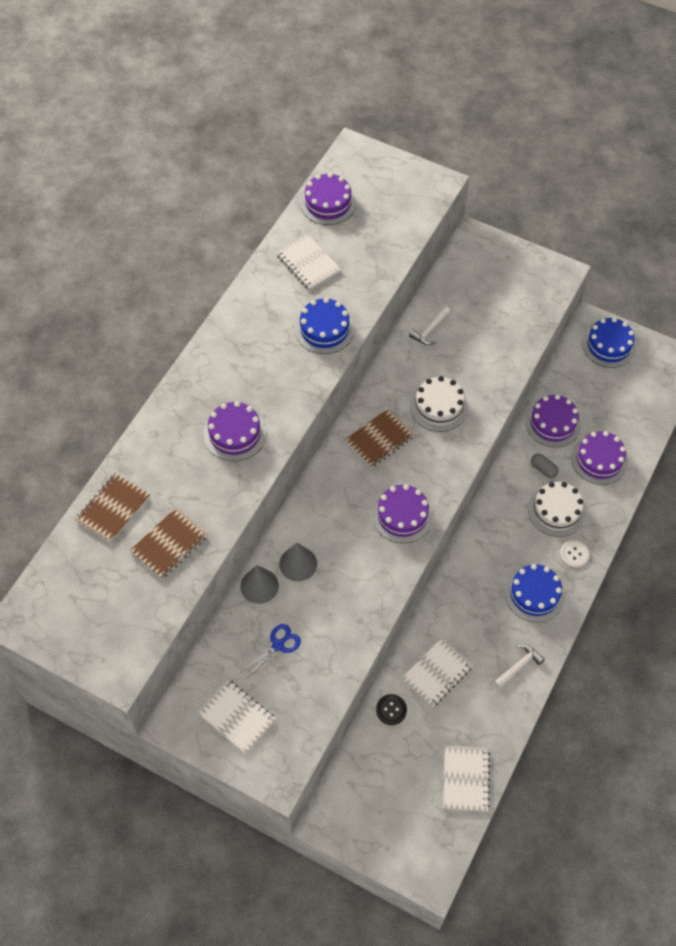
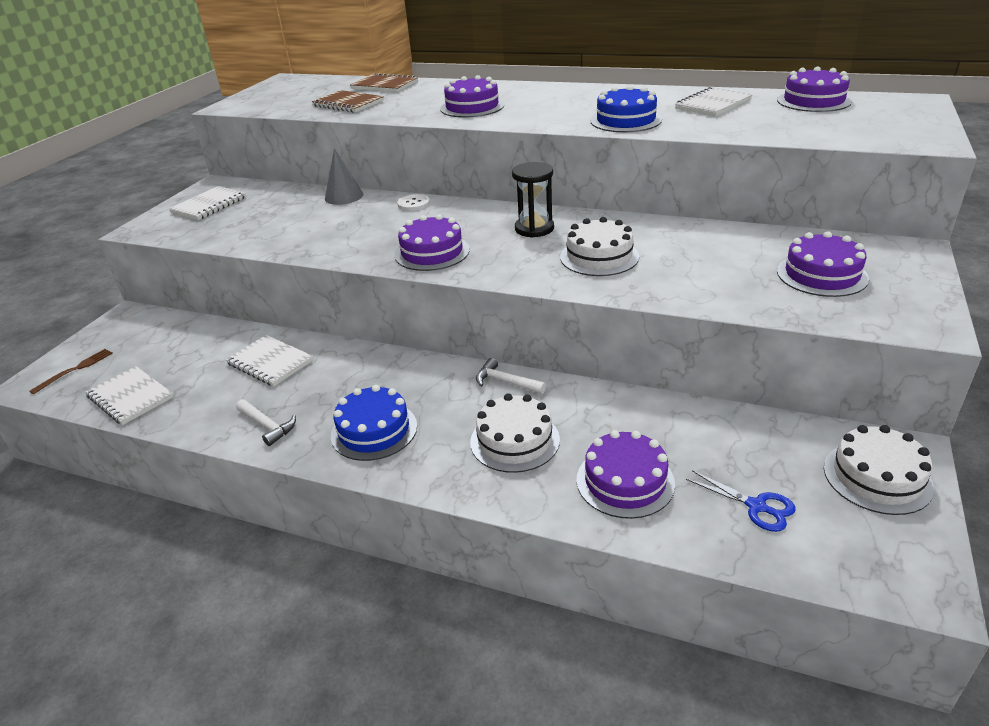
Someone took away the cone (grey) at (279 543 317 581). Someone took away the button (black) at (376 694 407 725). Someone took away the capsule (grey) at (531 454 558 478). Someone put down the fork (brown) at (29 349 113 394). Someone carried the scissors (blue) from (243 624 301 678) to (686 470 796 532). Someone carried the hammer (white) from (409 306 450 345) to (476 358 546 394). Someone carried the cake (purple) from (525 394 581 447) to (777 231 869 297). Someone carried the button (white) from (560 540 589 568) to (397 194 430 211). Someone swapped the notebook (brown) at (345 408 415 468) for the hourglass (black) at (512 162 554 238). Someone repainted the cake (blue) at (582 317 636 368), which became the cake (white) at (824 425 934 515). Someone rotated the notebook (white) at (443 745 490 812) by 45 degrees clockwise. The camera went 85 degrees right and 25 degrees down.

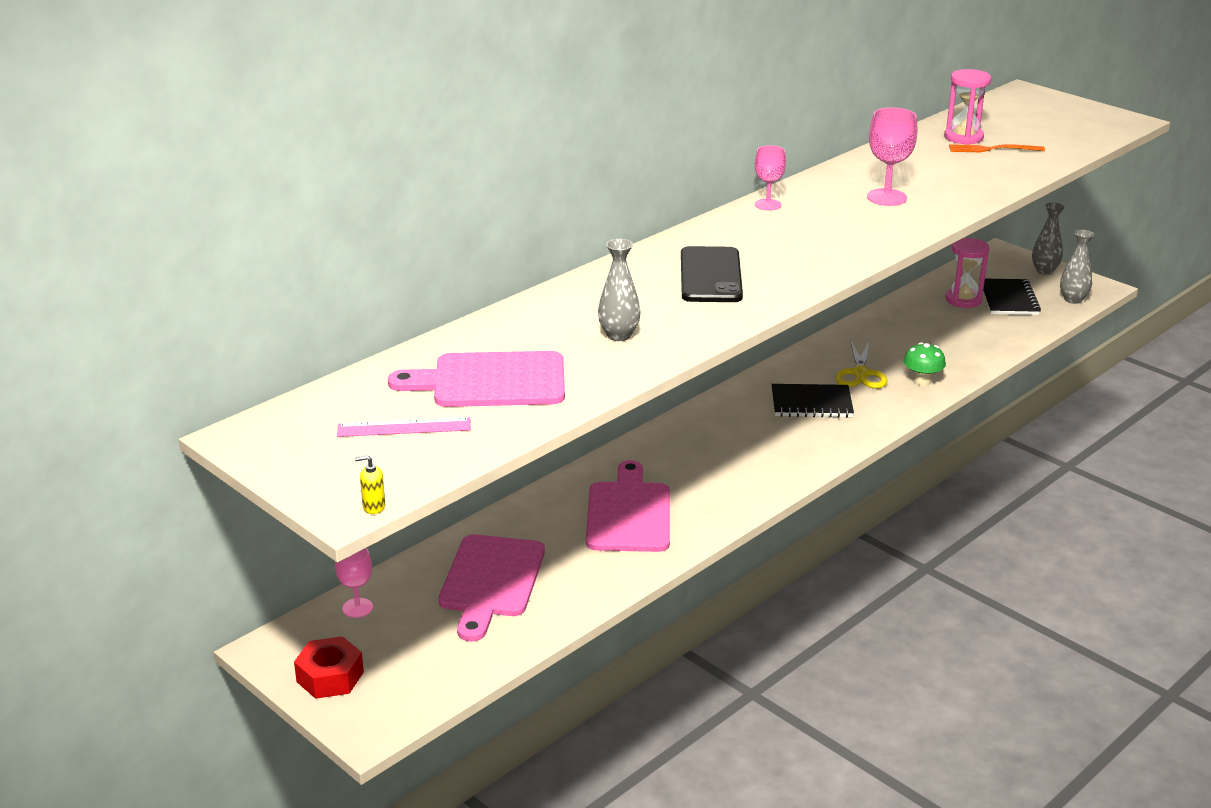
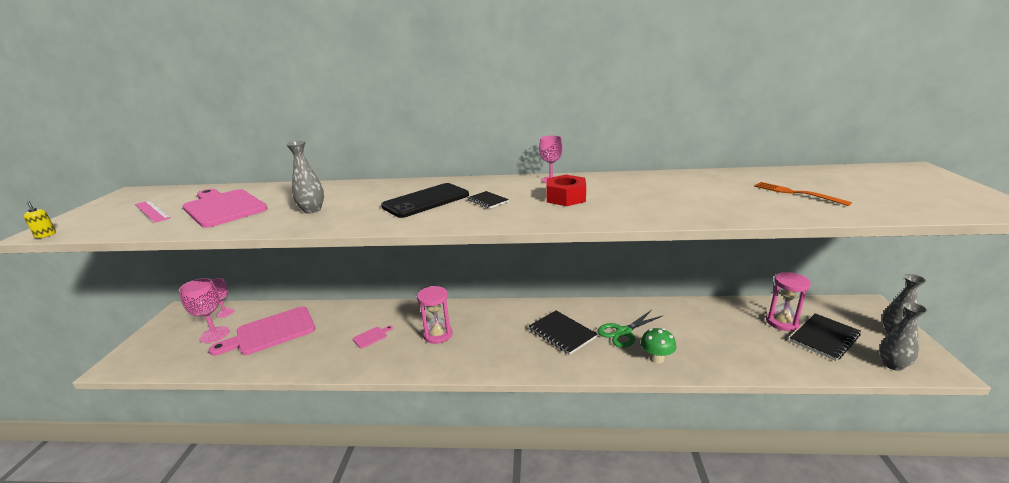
Someone put down the notebook (black) at (467 191 509 209). Someone carried the nut (red) from (294 636 364 699) to (546 175 586 206). Someone carried the goblet (pink) from (867 107 917 206) to (179 278 230 343). Someone carried the hourglass (pink) from (944 69 991 145) to (417 286 452 344). Someone repainted the scissors (yellow) at (835 340 887 389), which became the scissors (green) at (597 310 664 348). Someone scaled the cutting board (pink) at (586 460 670 552) by 0.41. The camera went 50 degrees right and 5 degrees down.

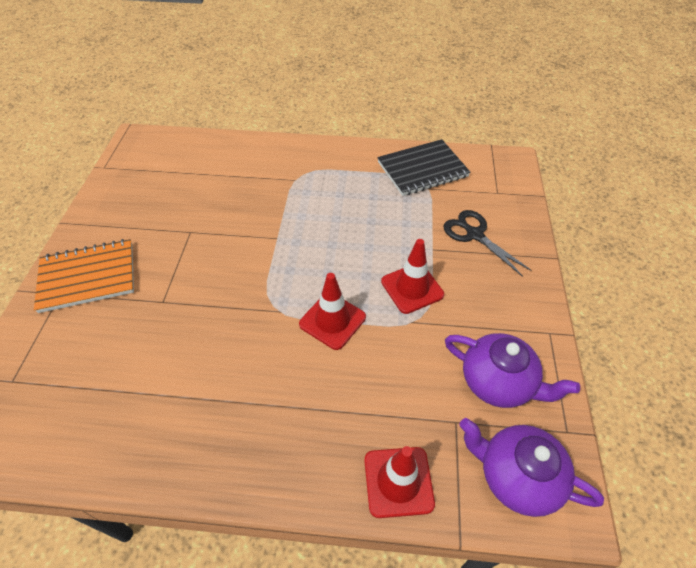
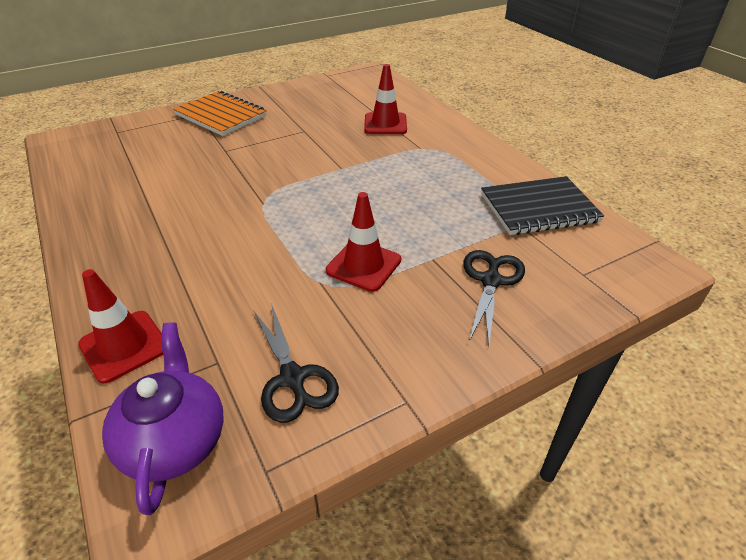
Someone carried the traffic cone (red) from (299 273 366 350) to (364 64 407 134). Someone swapped the teapot (purple) at (445 333 580 408) for the scissors (black) at (253 303 339 423). Someone rotated the notebook (black) at (377 139 470 196) by 45 degrees counterclockwise. The camera went 55 degrees right and 10 degrees down.

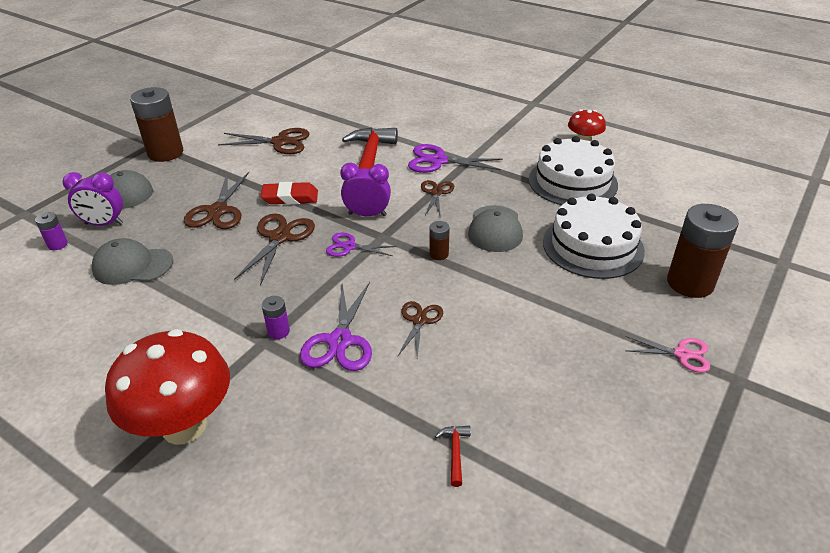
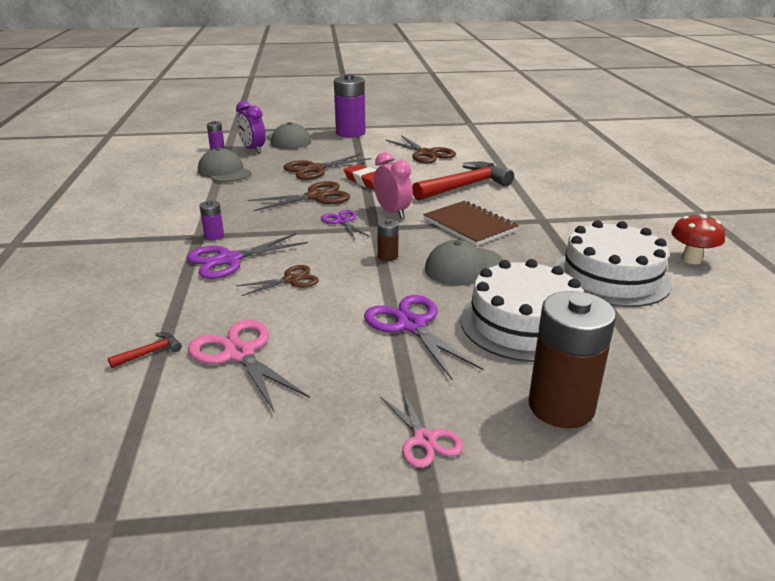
Someone took away the mushroom (red) at (105 329 230 445). Someone put down the scissors (pink) at (188 320 310 413). Someone carried the scissors (purple) from (408 144 503 173) to (364 295 484 380). Someone swapped the scissors (brown) at (421 180 454 217) for the notebook (brown) at (423 201 519 246). Someone repainted the battery (brown) at (130 87 183 162), which became the battery (purple) at (334 74 365 138). Someone repainted the clock (purple) at (340 163 391 216), which became the clock (pink) at (374 152 413 218). The camera went 50 degrees right and 10 degrees down.

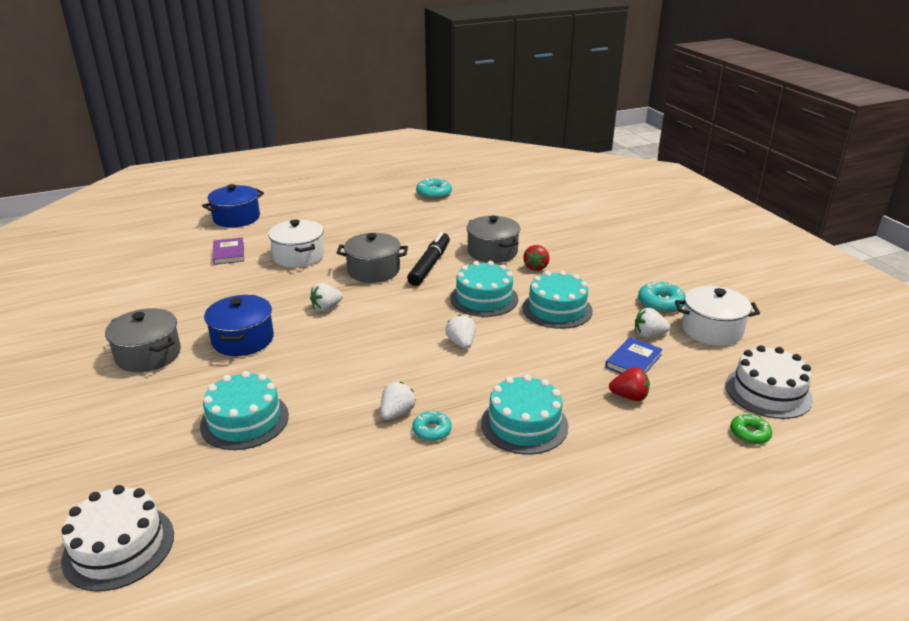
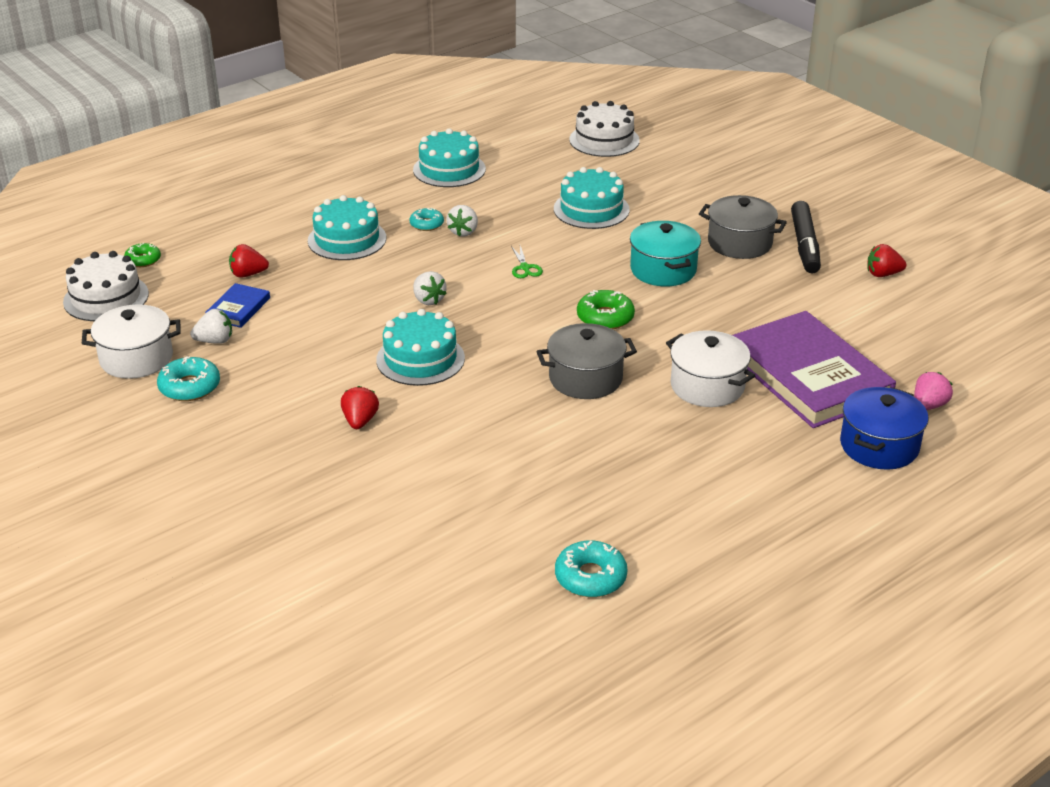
Someone took away the pot (grey) at (466 216 520 263). Someone put down the scissors (green) at (511 246 543 278). Someone put down the strawberry (red) at (867 244 906 277). Someone put down the strawberry (pink) at (914 372 953 410). Someone carried the marker (black) from (407 232 450 286) to (791 201 821 273). Someone carried the cake (turquoise) from (522 271 593 329) to (413 128 486 187). Someone swapped the strawberry (white) at (310 283 343 312) for the donut (green) at (577 290 635 329). Someone repainted the pot (blue) at (204 295 274 356), which became the pot (turquoise) at (630 221 701 286). Someone scaled the book (purple) at (212 237 244 265) by 2.32. The camera went 165 degrees right and 5 degrees up.

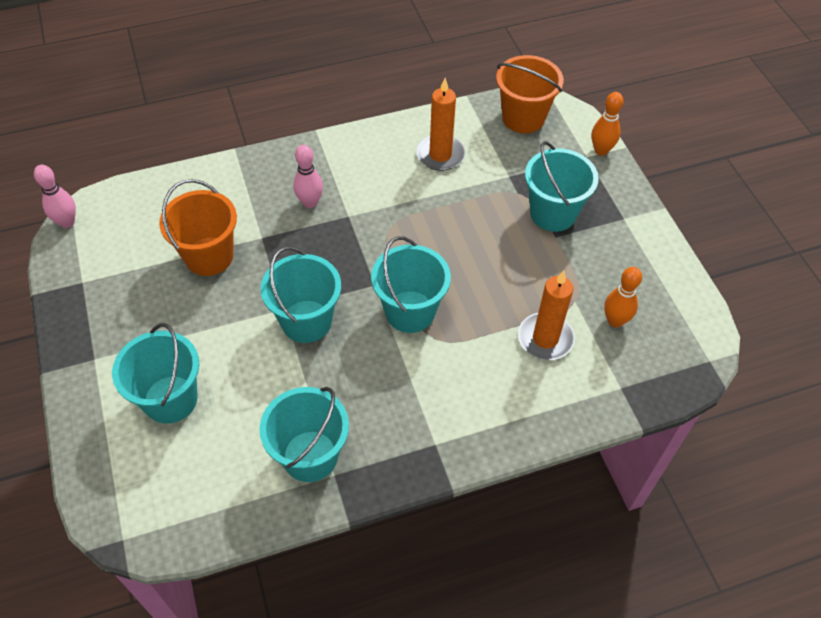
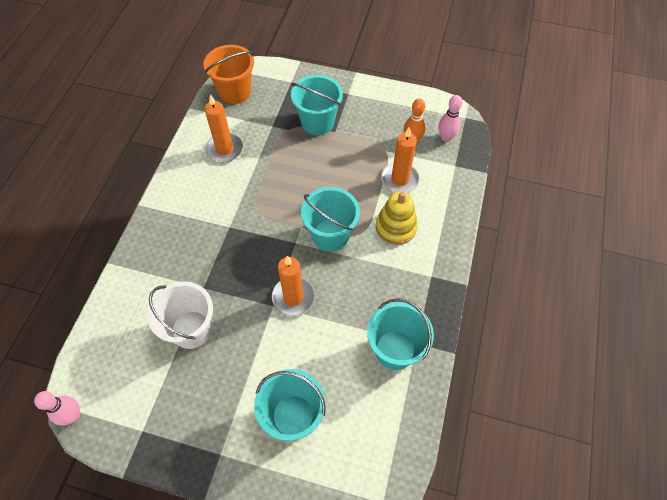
Someone took away the bowling pin (orange) at (592 92 624 156). Someone put down the stacking toy (yellow) at (376 191 418 245). Someone carried the bowling pin (pink) from (293 145 323 208) to (439 95 463 142). Someone swapped the bucket (turquoise) at (261 247 341 343) for the candle (orange) at (272 256 315 316). Someone repainted the bucket (orange) at (159 179 237 276), which became the bucket (white) at (147 281 213 349). The camera went 55 degrees left and 5 degrees up.

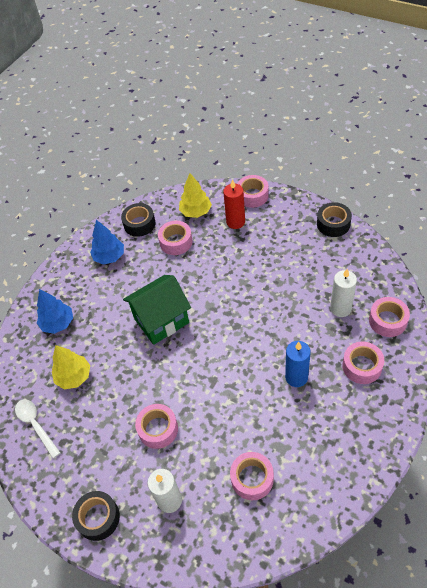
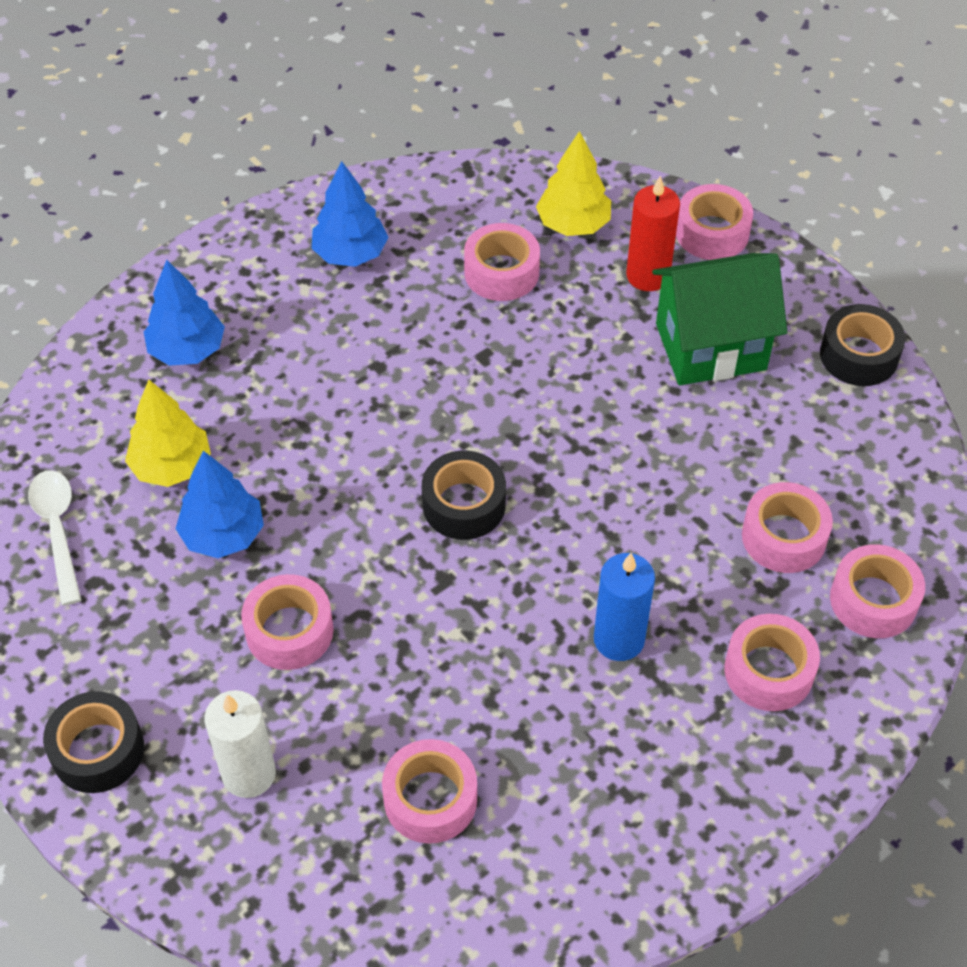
Someone put down the tree (blue) at (175 451 264 558). Someone carried the tape (black) from (121 203 156 237) to (422 451 506 540). Someone carried the house (green) from (123 275 191 345) to (652 253 787 385). Someone swapped the candle (white) at (330 269 357 317) for the tape (pink) at (742 482 833 573). The camera went 15 degrees right and 0 degrees up.

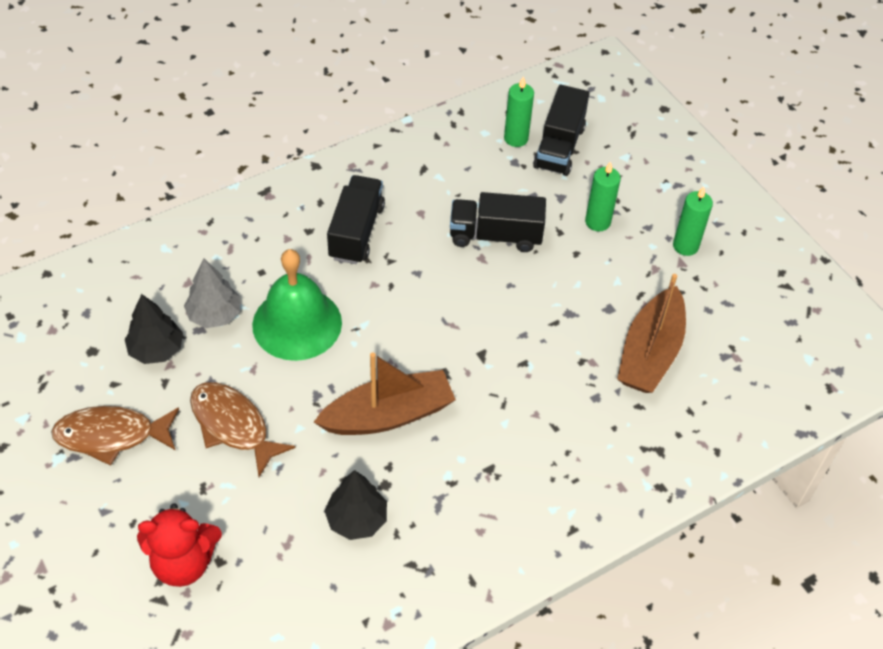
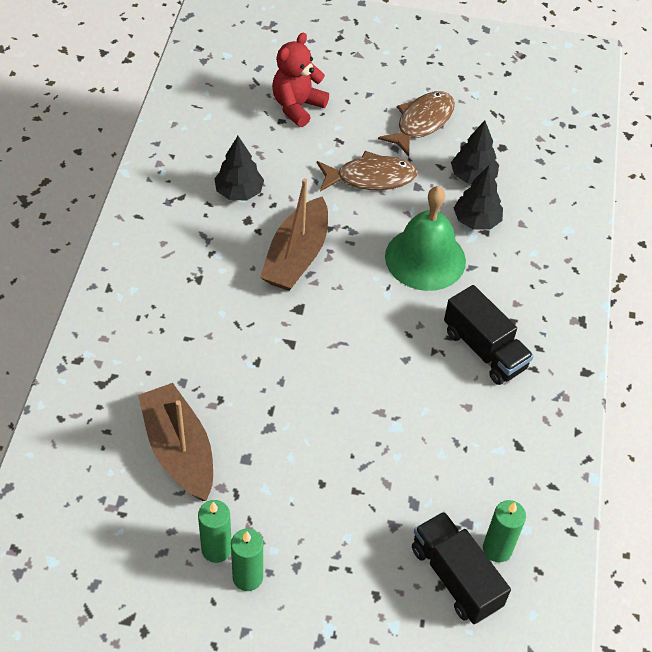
Someone took away the truck (black) at (450 192 546 252). Someone carried the candle (green) from (585 161 621 231) to (198 500 231 563). Someone repainted the tree (grey) at (184 258 241 328), which became the tree (black) at (454 166 503 230). The camera went 130 degrees right and 0 degrees up.

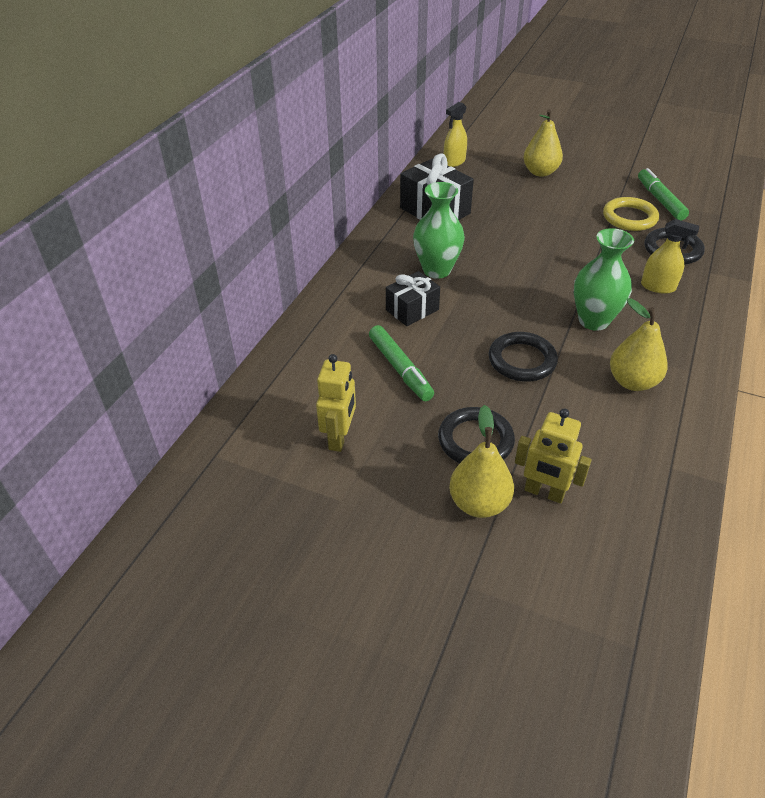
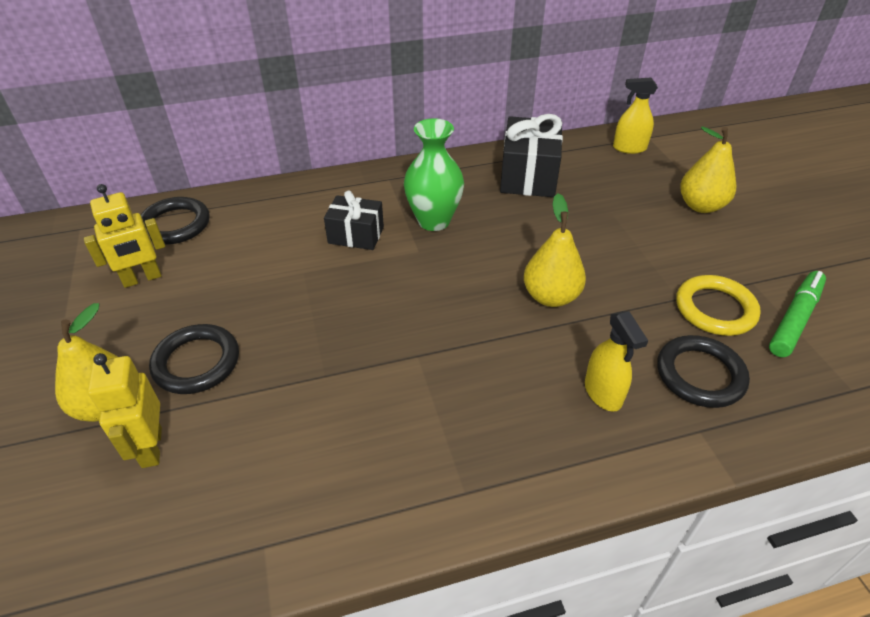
Someone took away the marker (green) at (369 325 434 401). Someone took away the vase (green) at (574 228 634 331). Someone carried the ring (black) from (489 332 558 382) to (141 197 210 245). Someone carried the pear (yellow) from (610 298 668 391) to (524 194 586 307). The camera went 50 degrees right and 0 degrees up.

